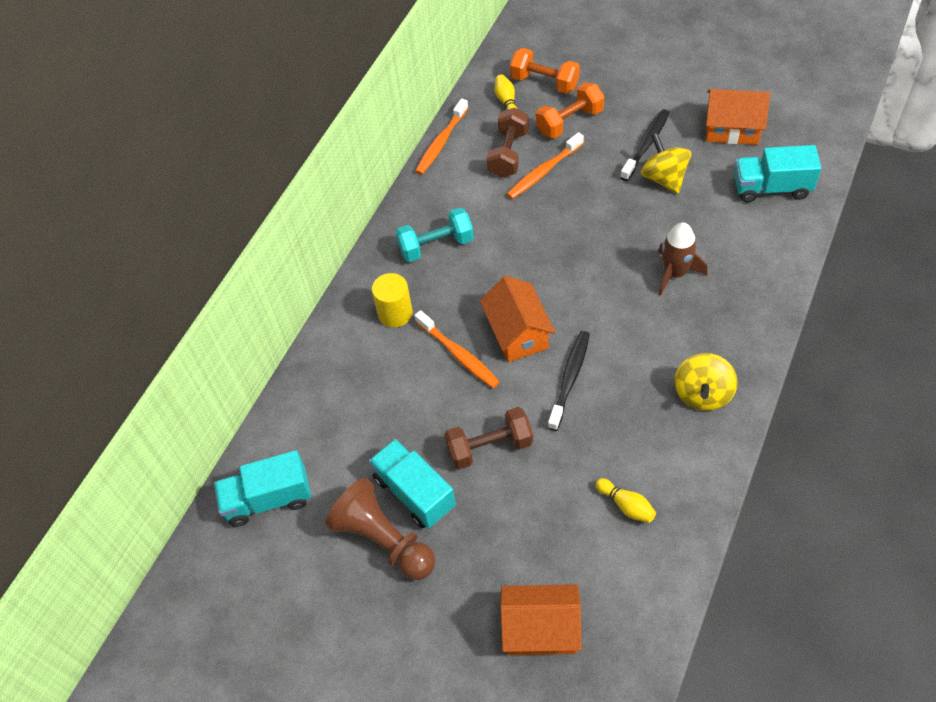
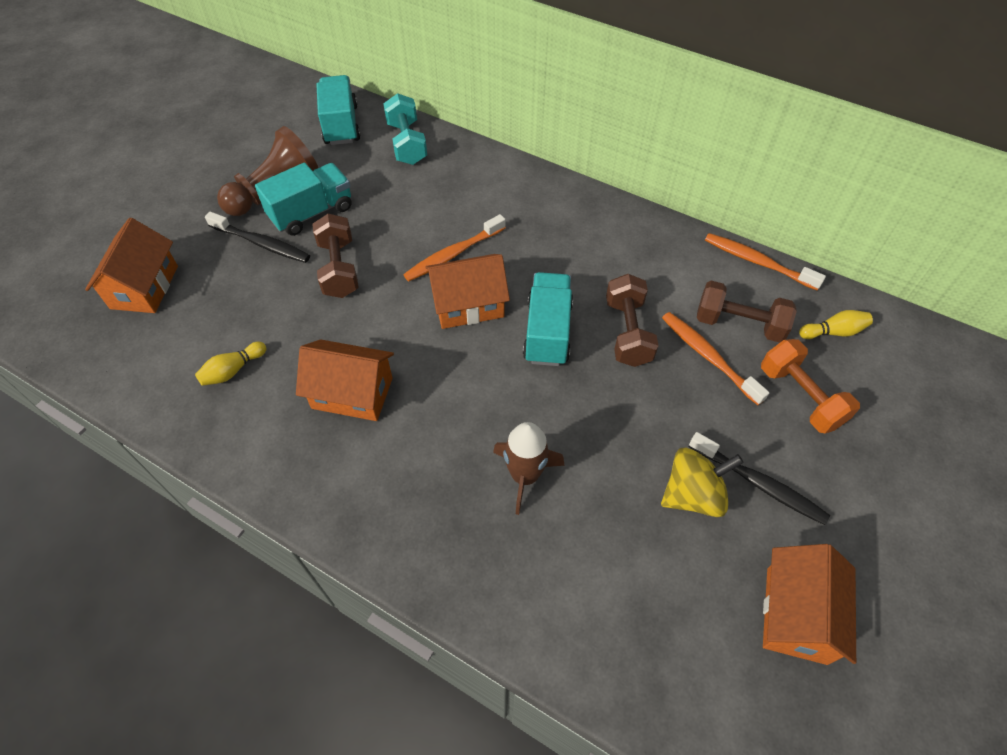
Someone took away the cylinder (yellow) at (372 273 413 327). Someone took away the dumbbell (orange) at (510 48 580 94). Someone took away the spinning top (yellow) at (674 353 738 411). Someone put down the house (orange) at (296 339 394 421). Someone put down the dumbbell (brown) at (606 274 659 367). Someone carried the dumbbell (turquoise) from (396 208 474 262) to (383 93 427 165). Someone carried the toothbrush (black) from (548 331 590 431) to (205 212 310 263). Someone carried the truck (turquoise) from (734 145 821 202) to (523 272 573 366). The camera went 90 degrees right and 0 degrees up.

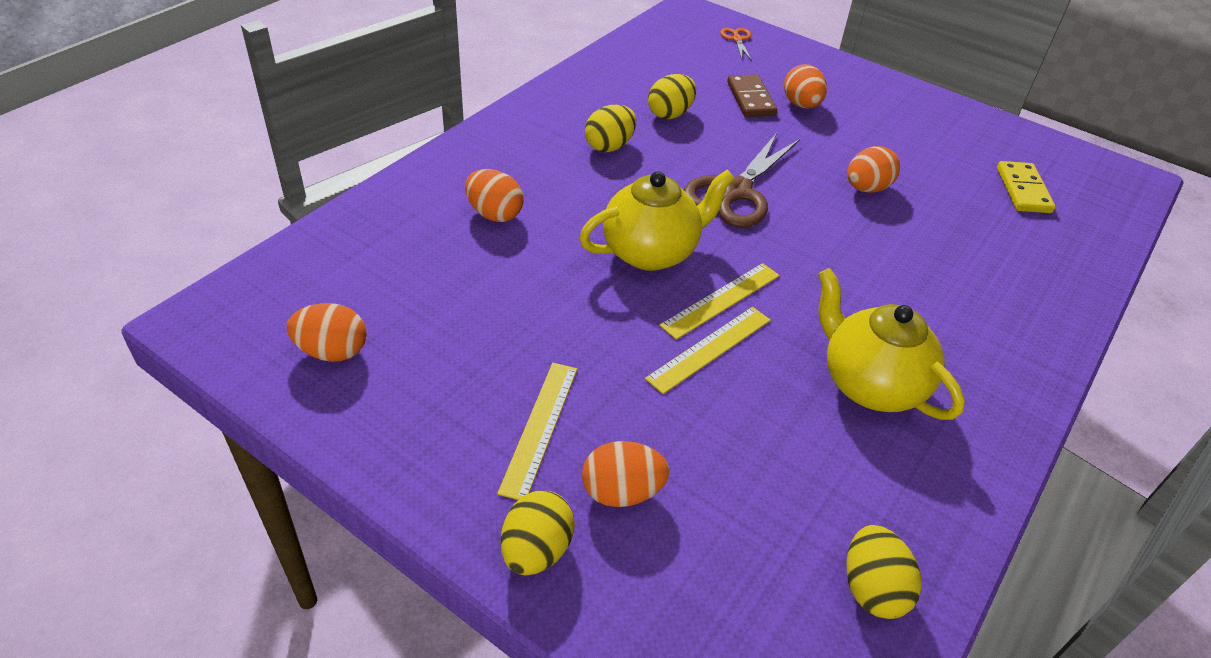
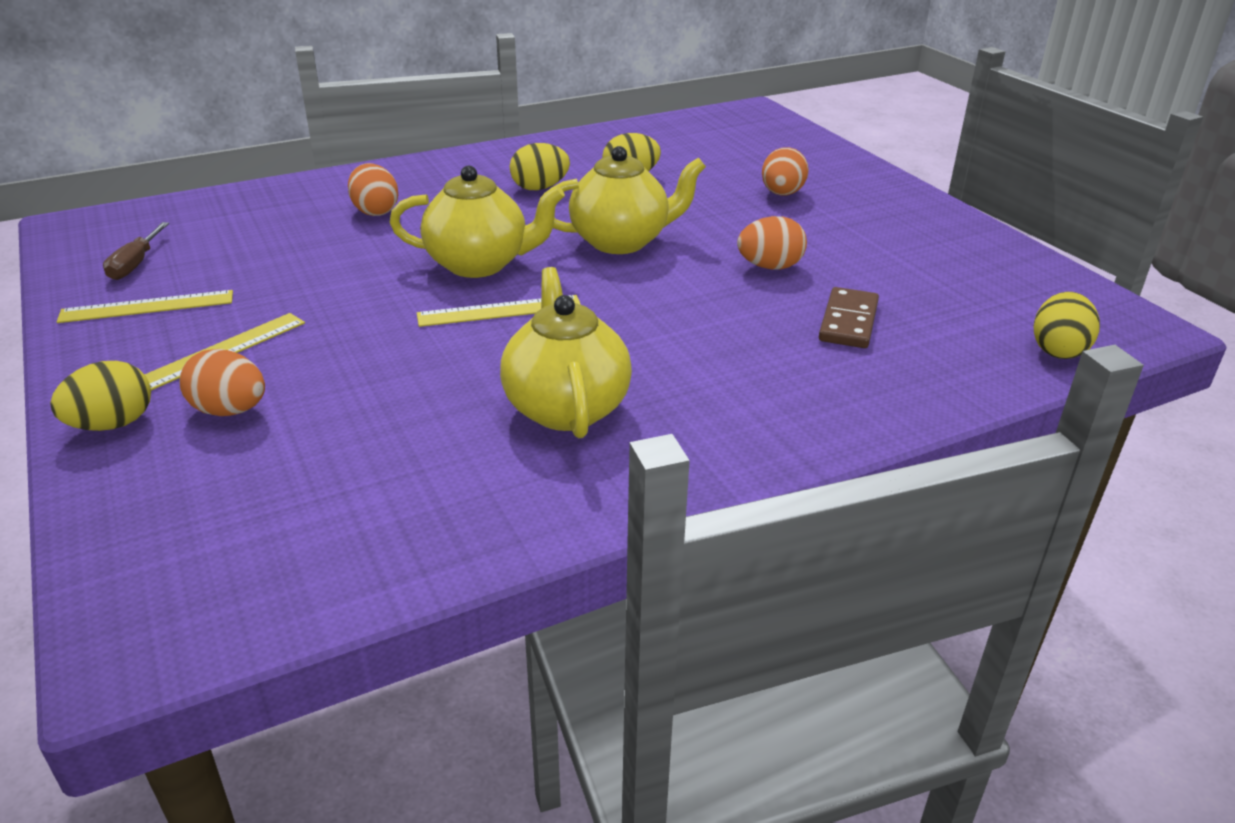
Someone took away the scissors (orange) at (720 28 752 61). Someone took away the domino (yellow) at (997 161 1056 213). Someone carried the ruler (yellow) from (645 307 771 394) to (57 290 233 323). Someone carried the domino (brown) from (727 74 777 117) to (819 287 879 348). Someone carried the egg (yellow) from (846 525 922 619) to (1034 292 1100 359). Someone swapped the egg (orange) at (287 303 367 362) for the screwdriver (brown) at (103 222 169 280). Someone swapped the scissors (brown) at (683 133 800 228) for the teapot (yellow) at (550 146 706 254). The camera went 30 degrees right and 10 degrees down.

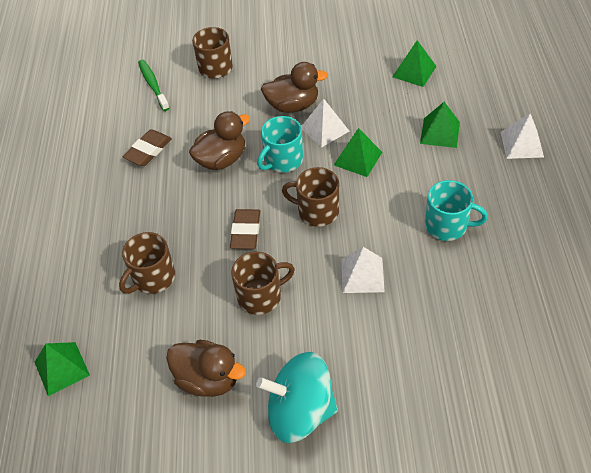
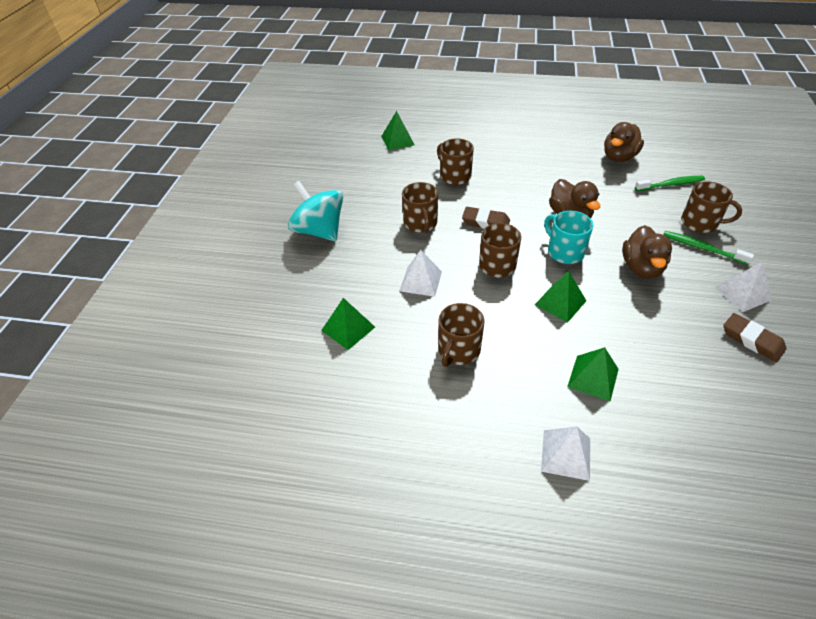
Someone put down the toothbrush (green) at (663 231 754 265). Someone carried the eraser (brown) from (123 130 172 166) to (723 313 787 362). Someone carried the duck (brown) from (166 340 246 397) to (604 122 644 162). Someone carried the pyramid (white) from (301 99 349 148) to (715 261 772 312). Someone carried the pyramid (green) from (392 40 437 87) to (321 298 375 350). Someone repainted the mug (turquoise) at (425 180 488 241), which became the mug (brown) at (438 303 485 367). Someone rotated the spinning top (turquoise) at (256 352 338 443) by 60 degrees counterclockwise. The camera went 100 degrees right and 5 degrees down.

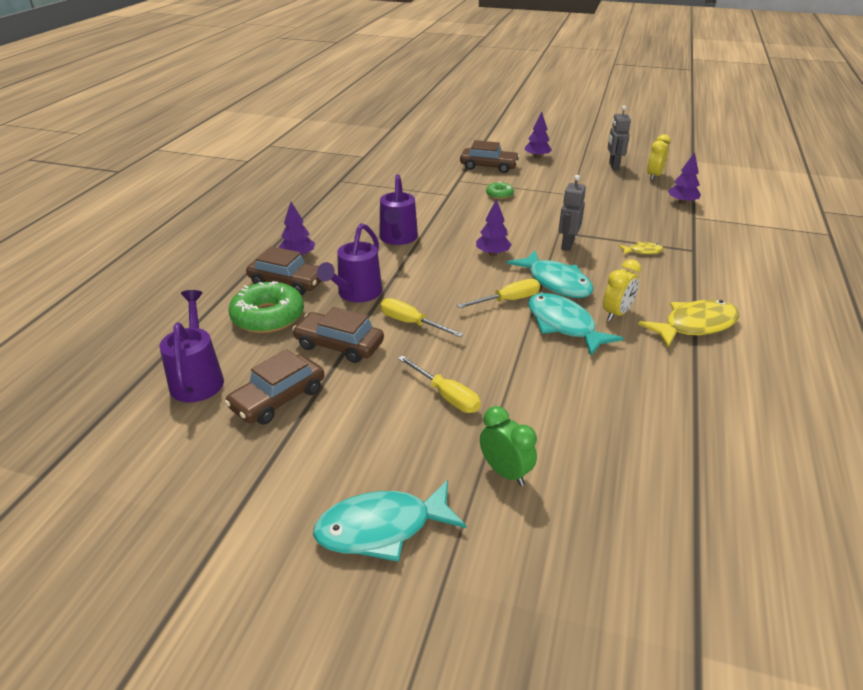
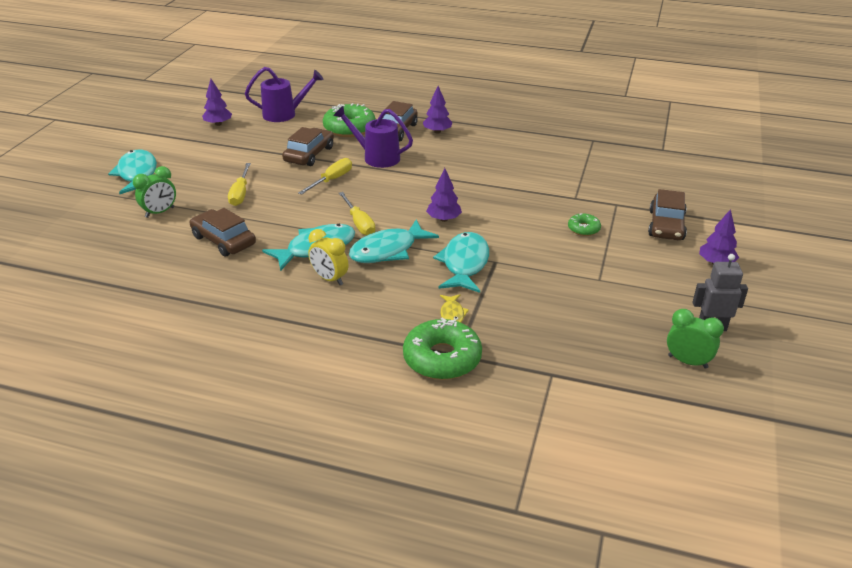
Someone took away the watering can (purple) at (379 174 418 245). Someone took away the fish (yellow) at (638 300 739 348). Someone put down the donut (green) at (403 317 482 380). Someone carried the car (brown) from (225 349 324 424) to (190 208 256 257). Someone carried the tree (purple) from (668 152 701 204) to (202 79 232 126). Someone swapped the robot (grey) at (559 175 586 251) for the fish (turquoise) at (433 232 489 293). Someone repainted the clock (yellow) at (647 134 671 180), which became the clock (green) at (667 309 724 369). Someone rotated the screwdriver (yellow) at (398 355 481 413) by 45 degrees counterclockwise. The camera went 90 degrees right and 0 degrees up.

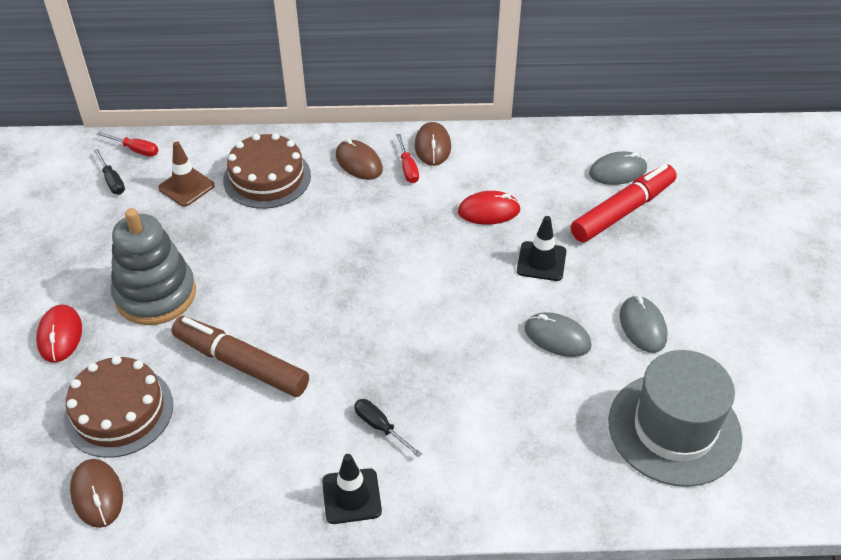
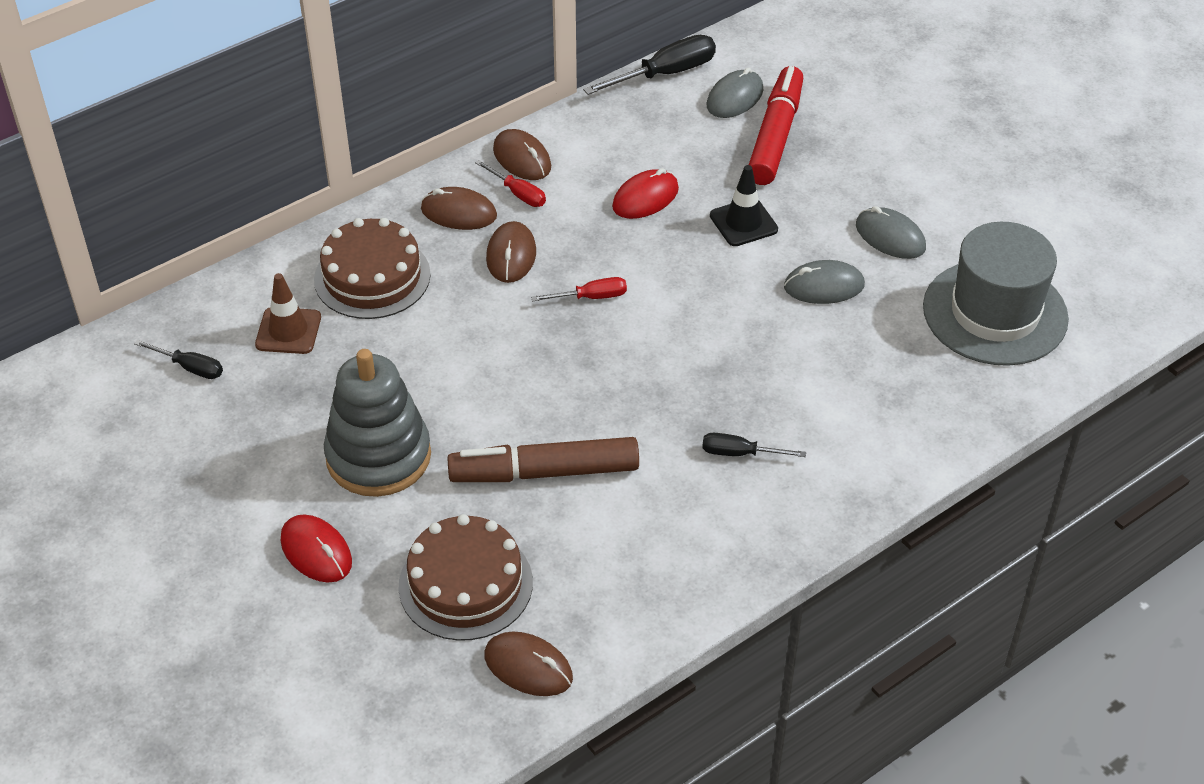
Someone took away the traffic cone (black) at (322 454 382 524). Someone put down the mouse (brown) at (486 221 536 283). Someone put down the screwdriver (black) at (583 35 716 95). Someone carried the screwdriver (red) from (97 132 158 156) to (531 277 627 301). The camera went 35 degrees left and 0 degrees up.

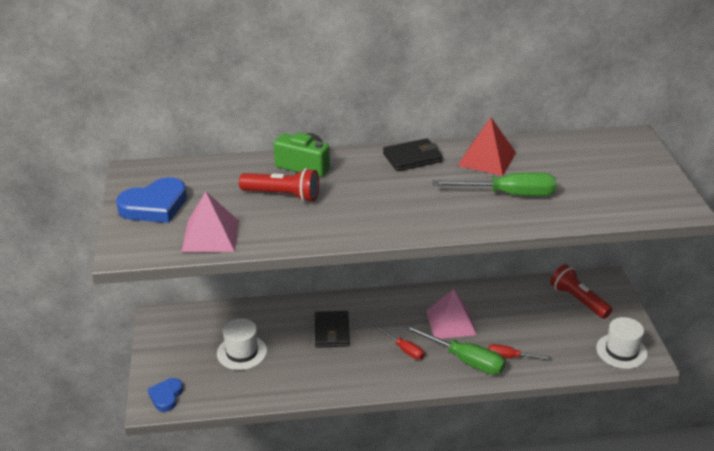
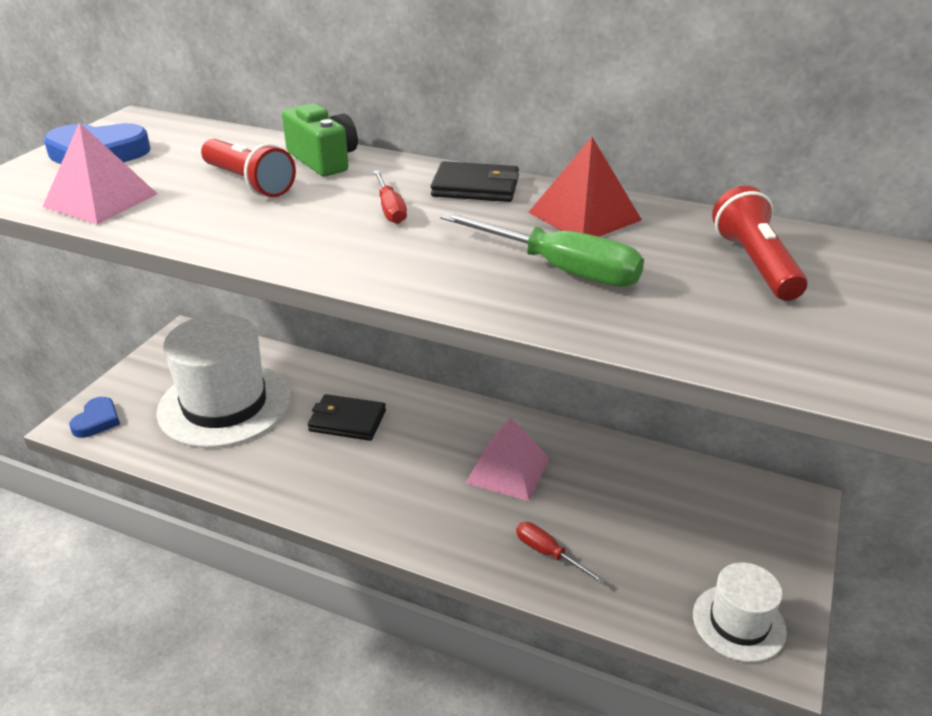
Someone took away the screwdriver (green) at (404 325 506 375). Someone carried the screwdriver (red) from (375 326 424 360) to (373 170 407 224). Someone carried the flashlight (red) from (550 264 612 319) to (712 186 807 301). Someone rotated the heart (blue) at (148 378 183 412) by 150 degrees clockwise. Someone rotated the wallet (black) at (315 311 350 348) by 75 degrees clockwise. Someone scaled the hat (white) at (217 318 267 370) by 1.91. The camera went 30 degrees right and 0 degrees up.

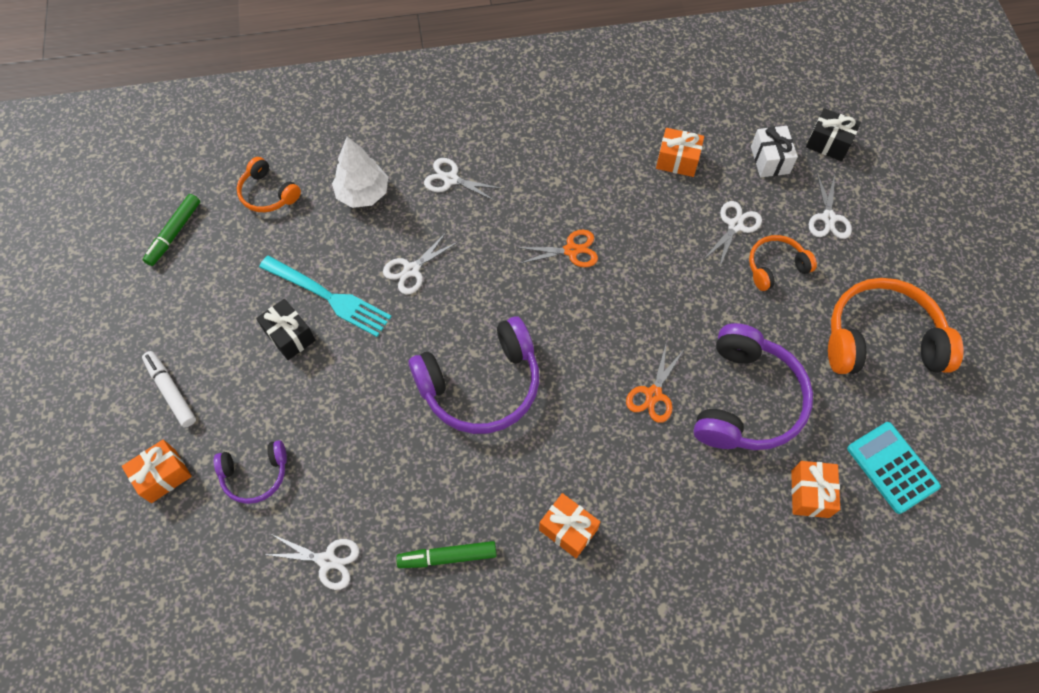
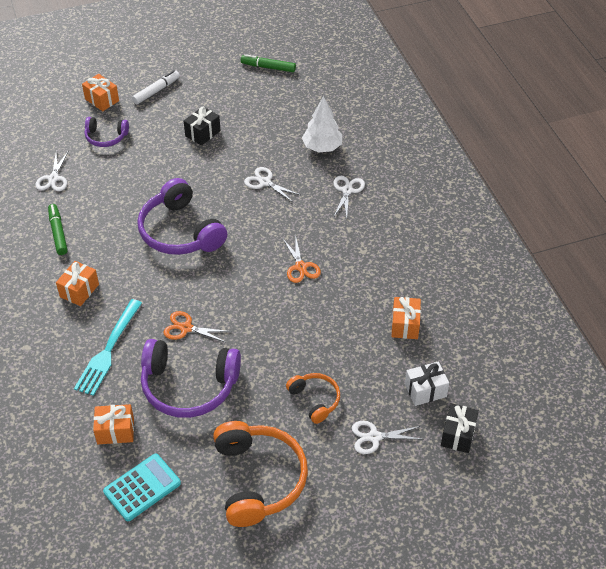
Someone took away the headphones (orange) at (237 157 301 212). Someone took away the scissors (white) at (703 201 762 268). Someone carried the fork (turquoise) from (259 255 392 337) to (74 299 142 396). Someone rotated the headphones (purple) at (214 440 287 504) by 60 degrees counterclockwise. The camera went 80 degrees right and 15 degrees down.

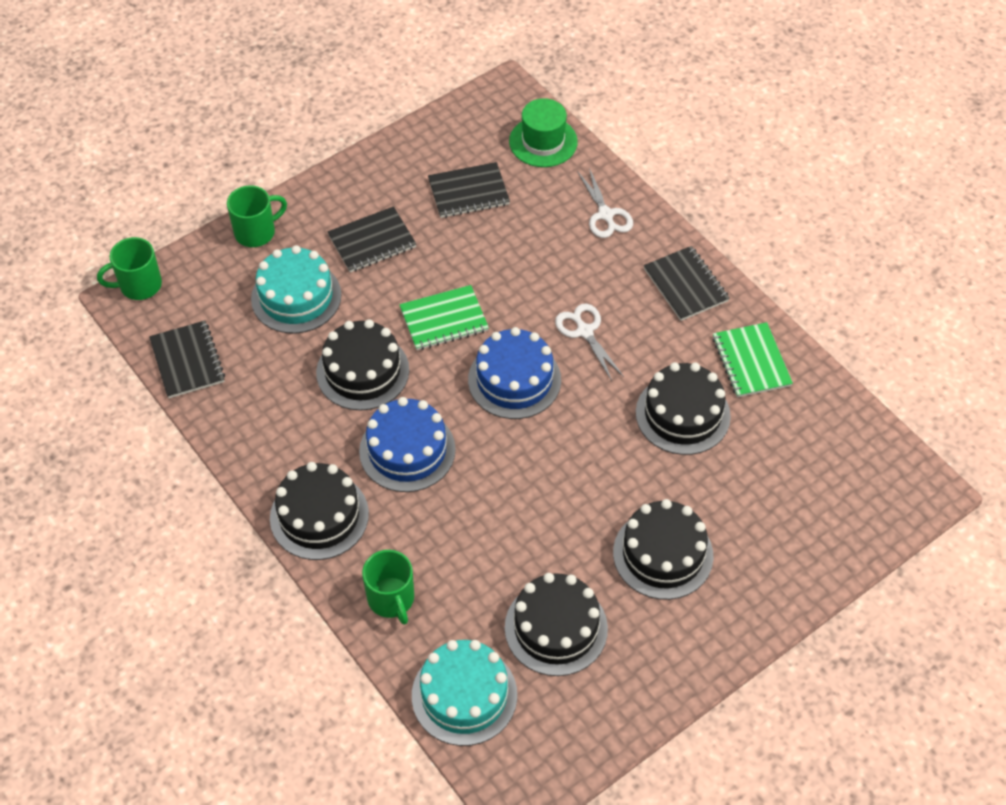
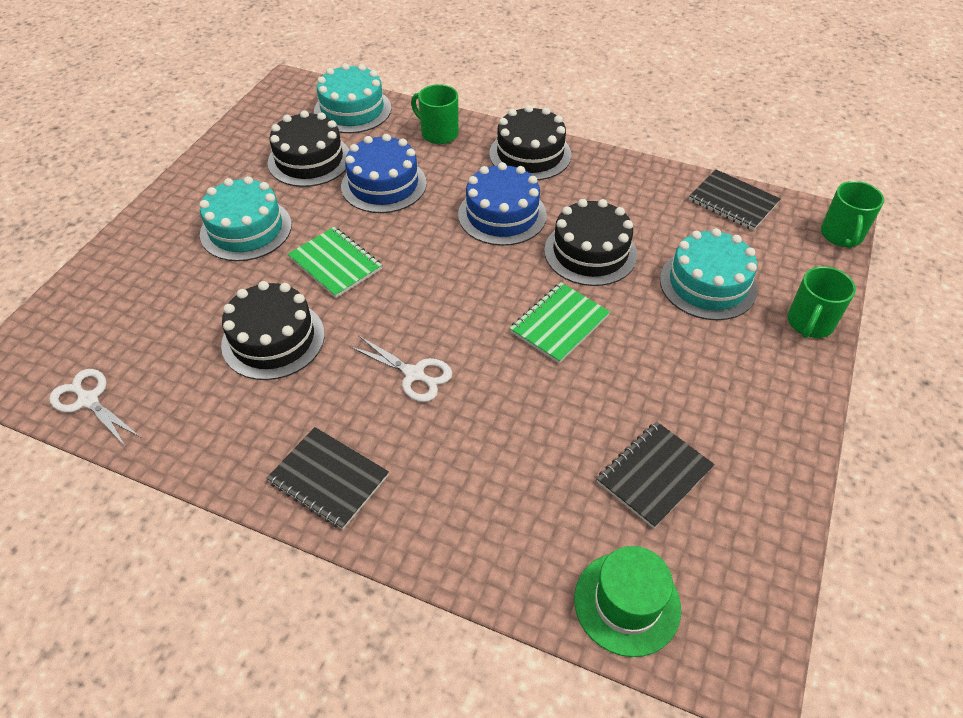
Someone took away the notebook (black) at (327 206 416 272). Someone carried the cake (blue) from (468 327 561 419) to (341 134 427 213). Someone carried the scissors (white) from (577 168 633 238) to (49 369 140 447). Someone carried the notebook (green) from (713 322 793 397) to (288 227 382 298). Someone repainted the cake (black) at (613 499 713 600), which became the cake (turquoise) at (199 176 292 261). Someone rotated the mug (green) at (97 237 162 300) by 150 degrees clockwise. The camera went 150 degrees right and 5 degrees down.

